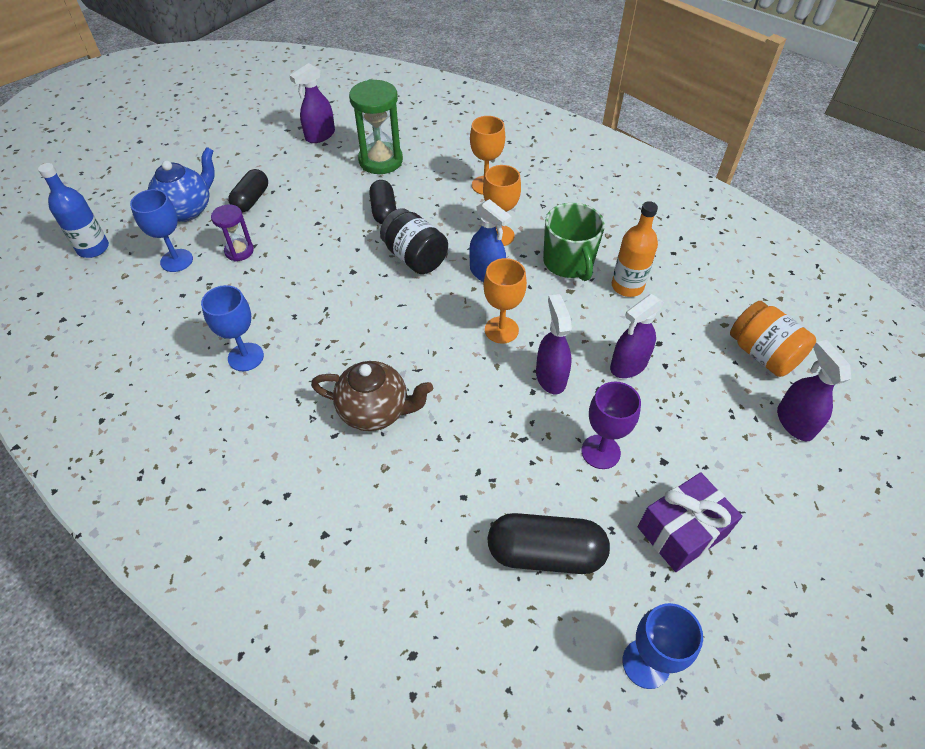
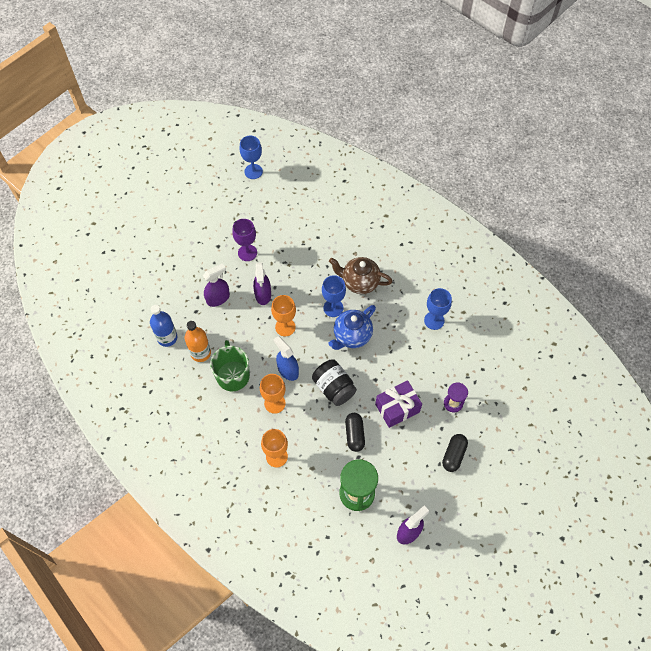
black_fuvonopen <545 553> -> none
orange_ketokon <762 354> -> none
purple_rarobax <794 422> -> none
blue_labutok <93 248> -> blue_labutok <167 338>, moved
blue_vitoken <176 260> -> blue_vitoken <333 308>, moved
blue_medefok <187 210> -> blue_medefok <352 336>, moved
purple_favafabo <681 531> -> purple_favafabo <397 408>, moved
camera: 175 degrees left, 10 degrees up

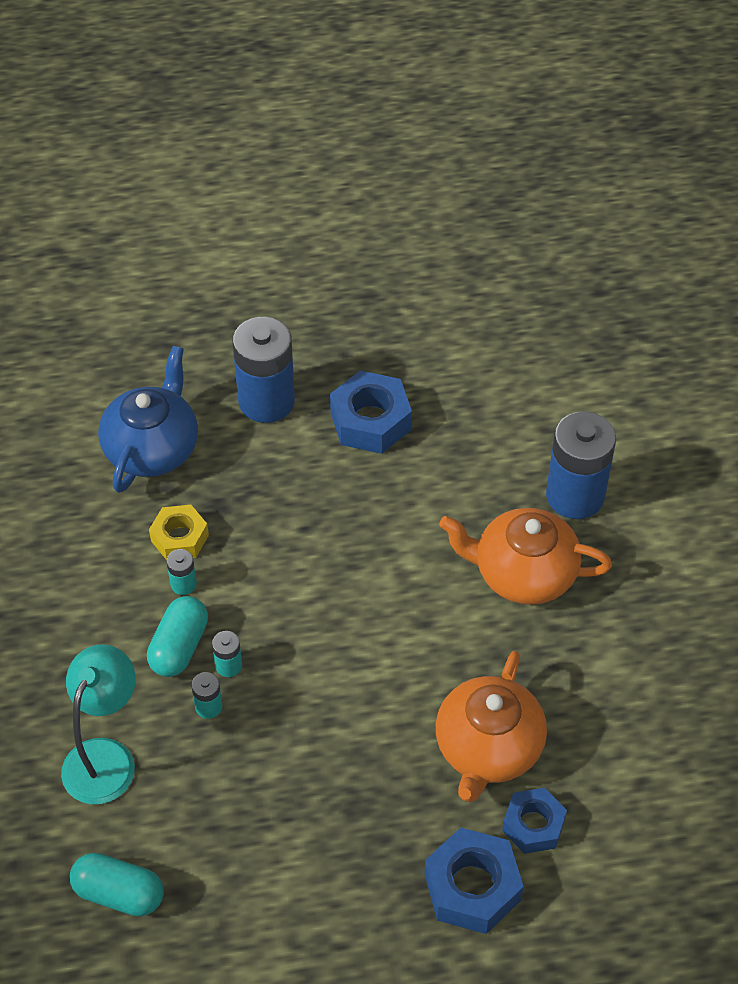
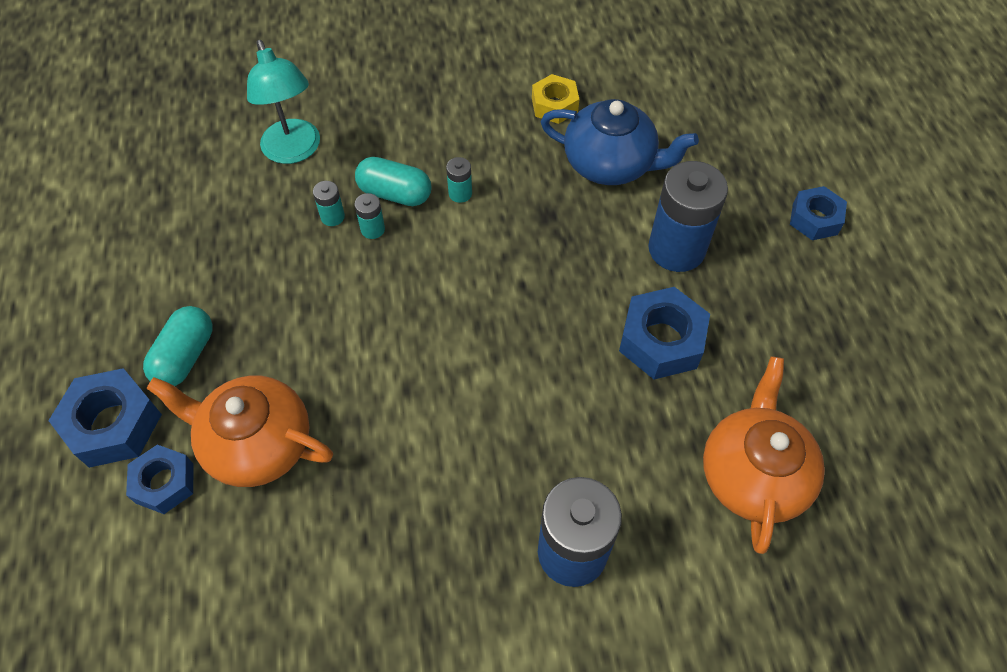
none -> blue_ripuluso <814 219>
turquoise_fuvonopen <119 893> -> turquoise_fuvonopen <185 356>, moved
yellow_ripuluso <179 538> -> yellow_ripuluso <554 105>, moved
orange_medefok <523 573> -> orange_medefok <753 474>, moved
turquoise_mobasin <105 757> -> turquoise_mobasin <294 151>, 45 degrees clockwise
camera: 90 degrees right, 5 degrees up

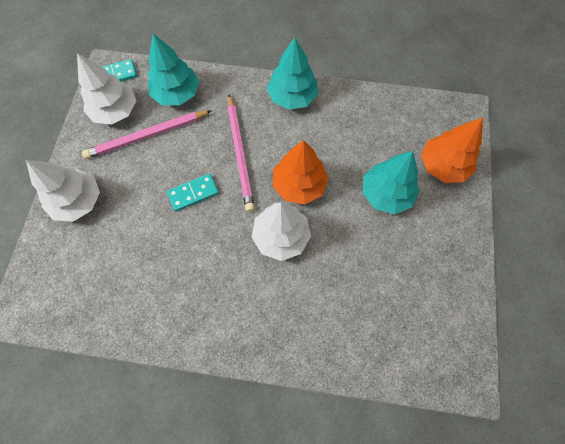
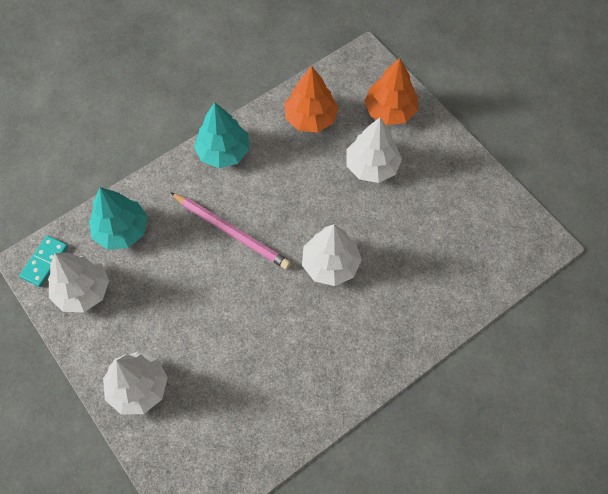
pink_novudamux <147 136> -> none
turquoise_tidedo <193 193> -> none
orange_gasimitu <299 185> -> orange_gasimitu <310 118>, moved
turquoise_gasimitu <386 193> -> white_gasimitu <372 166>
camera: 45 degrees left, 5 degrees down

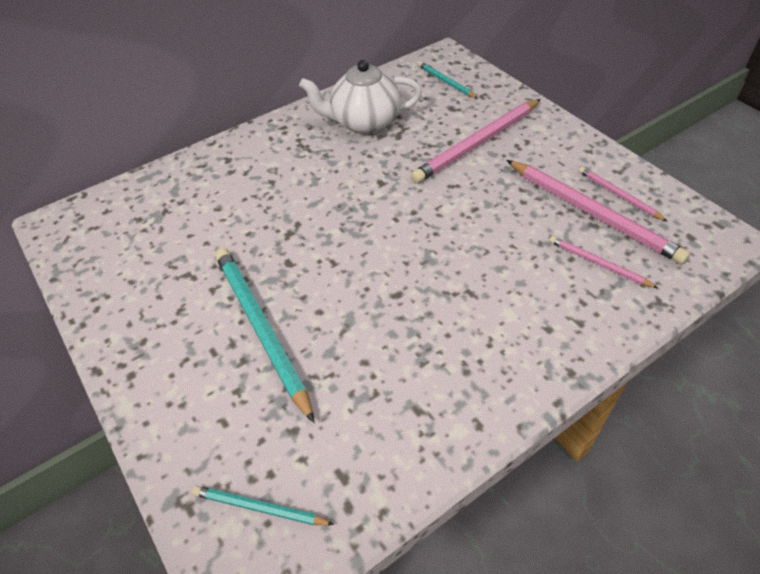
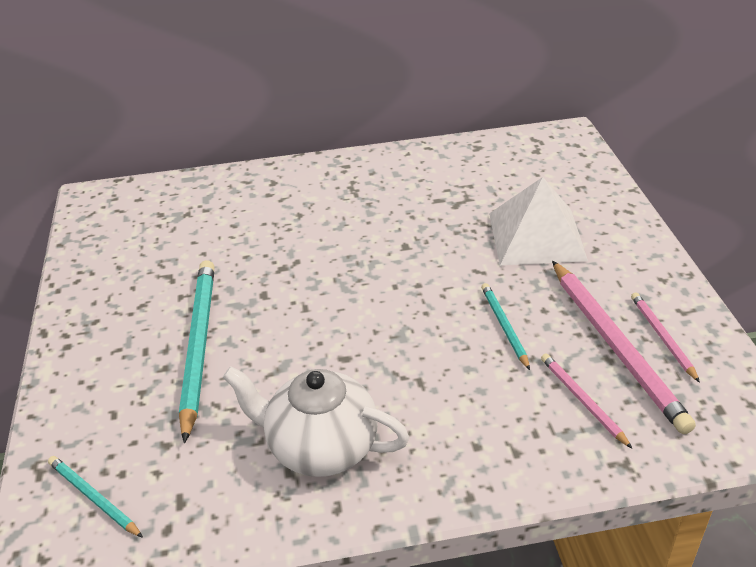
white_medefok <364 123> -> white_medefok <321 447>, moved
turquoise_novudamux <446 82> -> turquoise_novudamux <504 326>, moved
pink_novudamux <477 143> -> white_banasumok <536 236>
camera: 25 degrees right, 10 degrees down

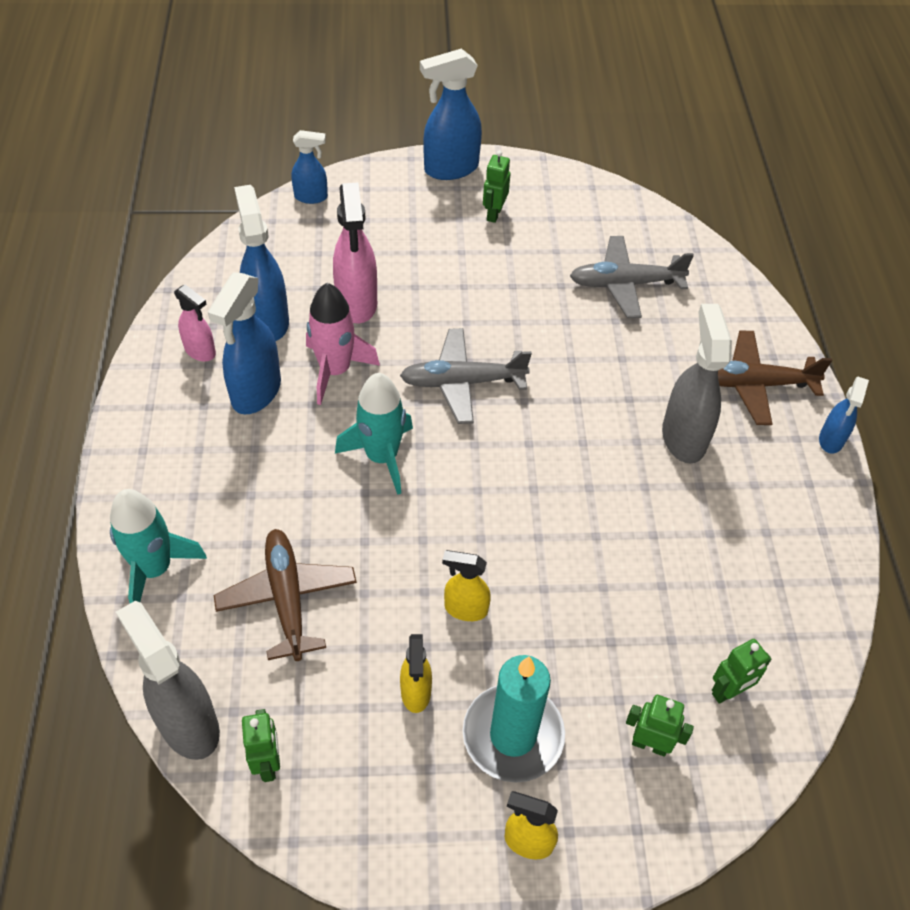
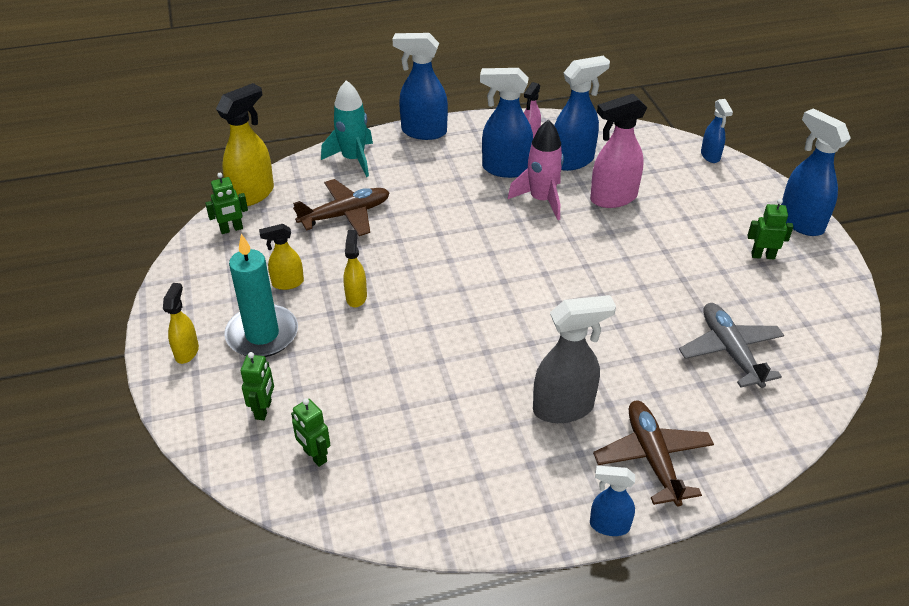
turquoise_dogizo <382 457> -> none
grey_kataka <462 382> -> none
none -> blue_rarobax <423 132>
grey_rarobax <188 724> -> yellow_rarobax <253 194>
camera: 80 degrees right, 10 degrees down

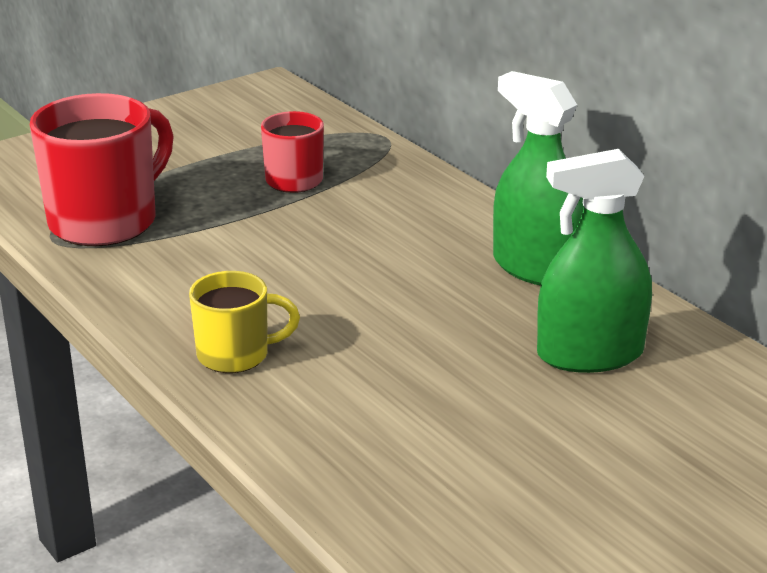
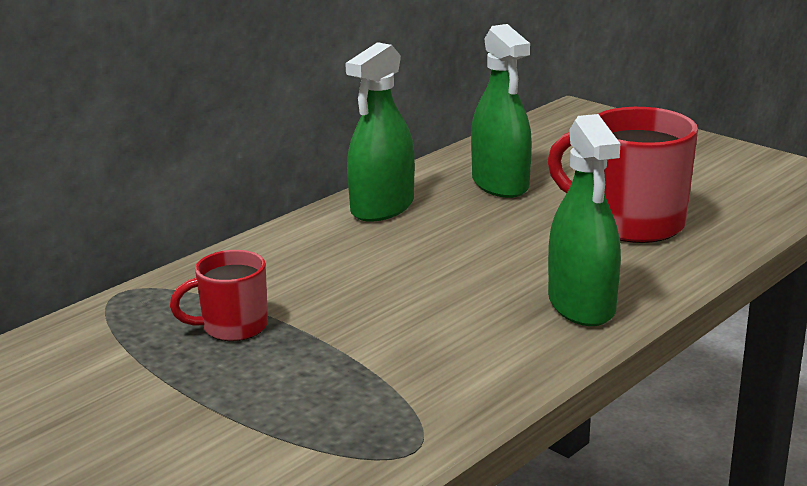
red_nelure <106 221> -> red_nelure <631 223>, moved
yellow_nelure <236 355> -> green_rarobax <581 305>
camera: 100 degrees left, 5 degrees down

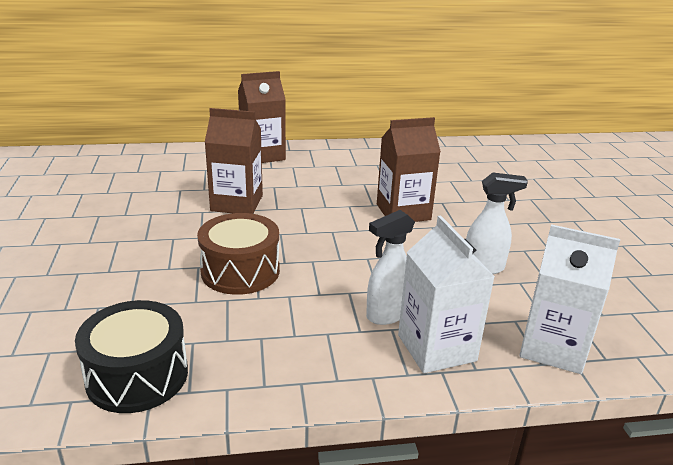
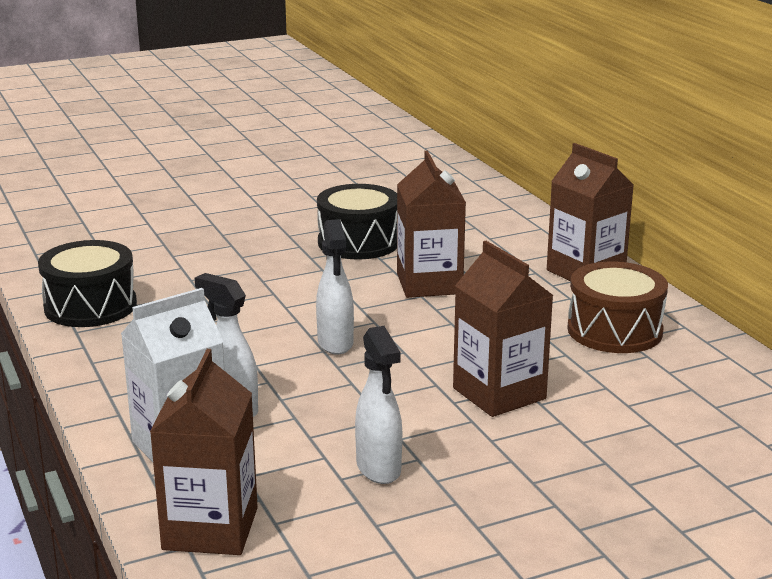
none -> white_rarobax <335 343>
none -> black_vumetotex <358 242>
brown_vumetotex <240 271> -> brown_vumetotex <614 330>, moved
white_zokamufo <553 347> -> brown_zokamufo <210 529>
camera: 75 degrees right, 5 degrees down

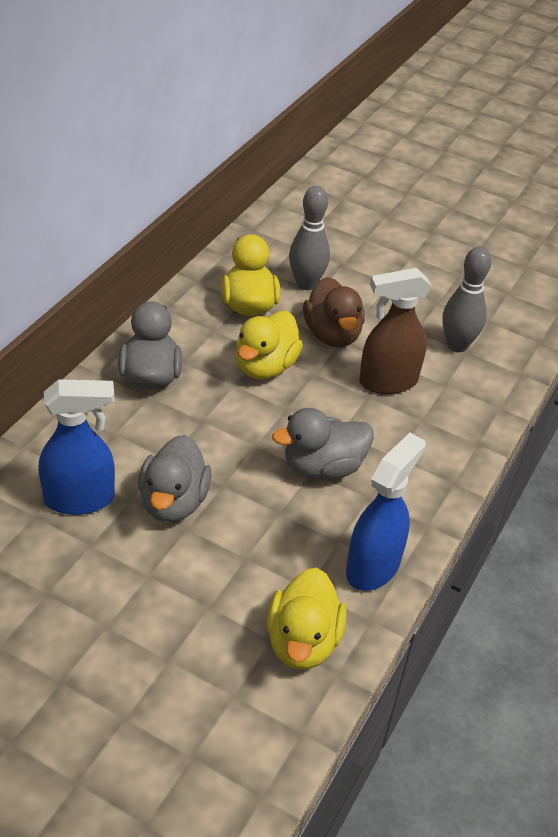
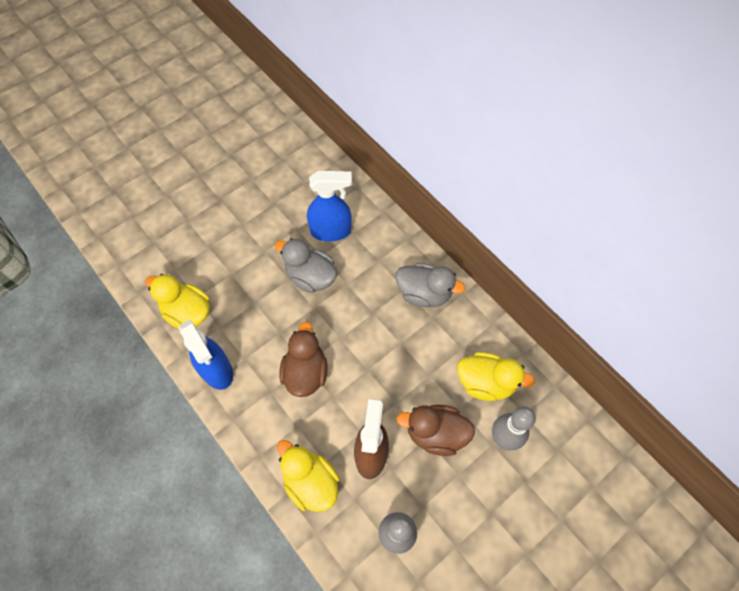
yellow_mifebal <265 367> -> yellow_mifebal <310 482>, moved
grey_mifebal <323 467> -> brown_mifebal <305 372>
blue_rarobax <80 499> -> blue_rarobax <331 231>, 105 degrees counterclockwise
camera: 115 degrees right, 20 degrees up

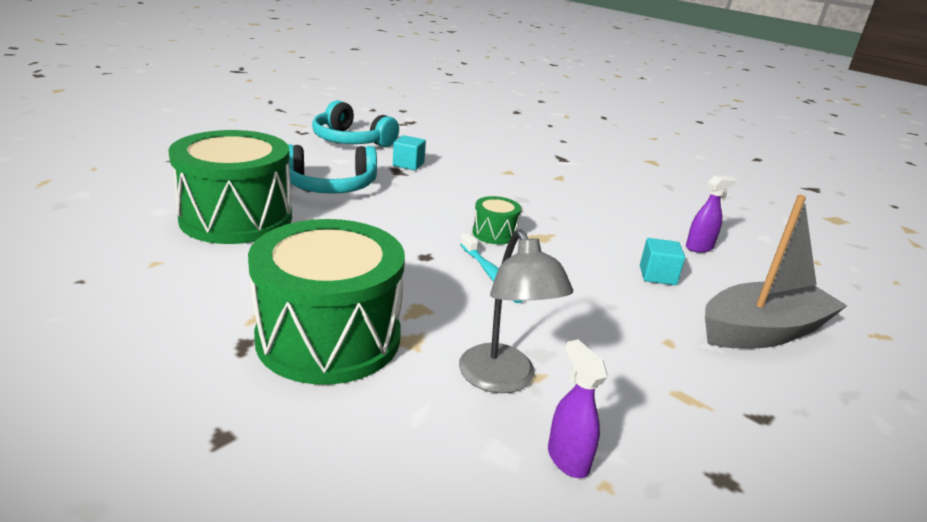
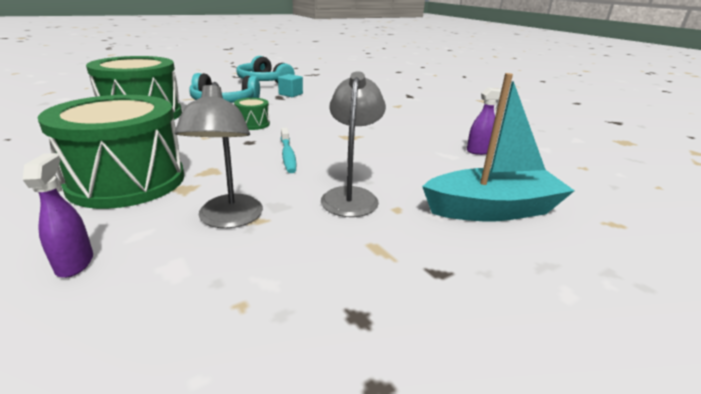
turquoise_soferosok <657 275> -> none
none -> grey_mobasin <351 196>
green_vumetotex <494 233> -> green_vumetotex <253 124>, moved
purple_rarobax <567 459> -> purple_rarobax <75 263>, moved
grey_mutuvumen <762 331> -> turquoise_mutuvumen <492 210>
camera: 15 degrees right, 0 degrees up

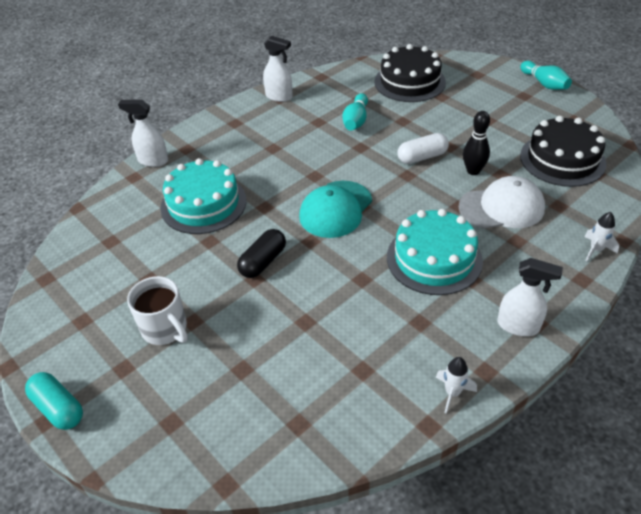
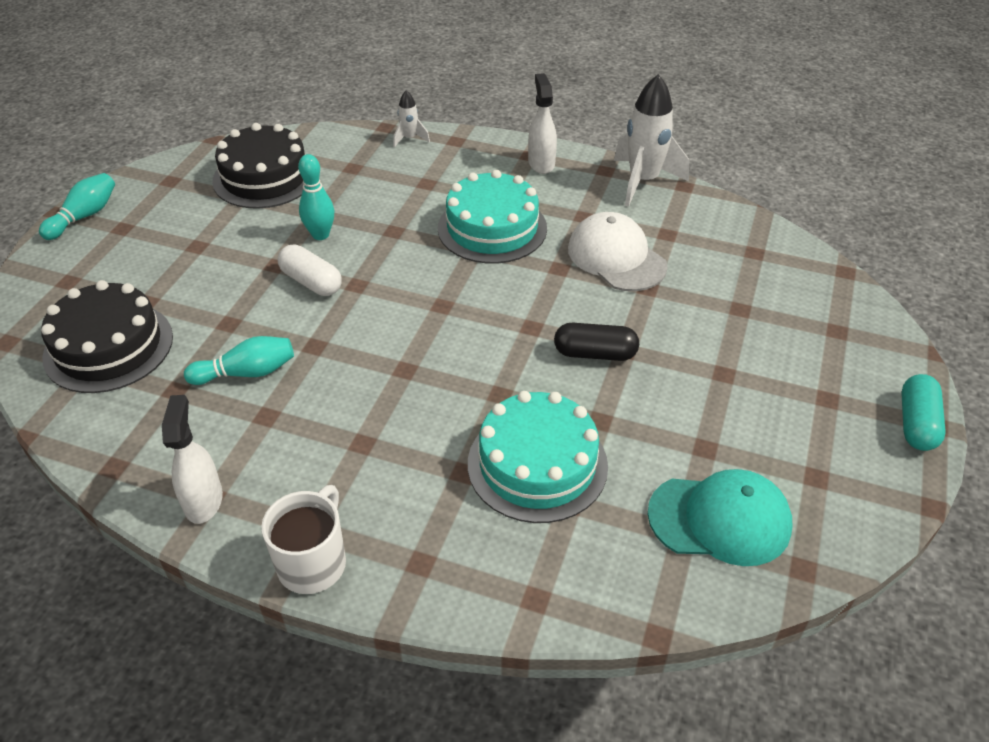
white_rarobax <153 161> -> none
white_nelure <165 329> -> white_nelure <313 562>, moved
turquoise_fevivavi <336 209> -> turquoise_fevivavi <720 519>, moved
white_fevivavi <502 207> -> white_fevivavi <616 257>, moved
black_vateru <473 171> -> turquoise_vateru <320 235>
white_dogizo <452 393> -> white_dogizo <643 181>, x2.06
camera: 120 degrees left, 0 degrees up

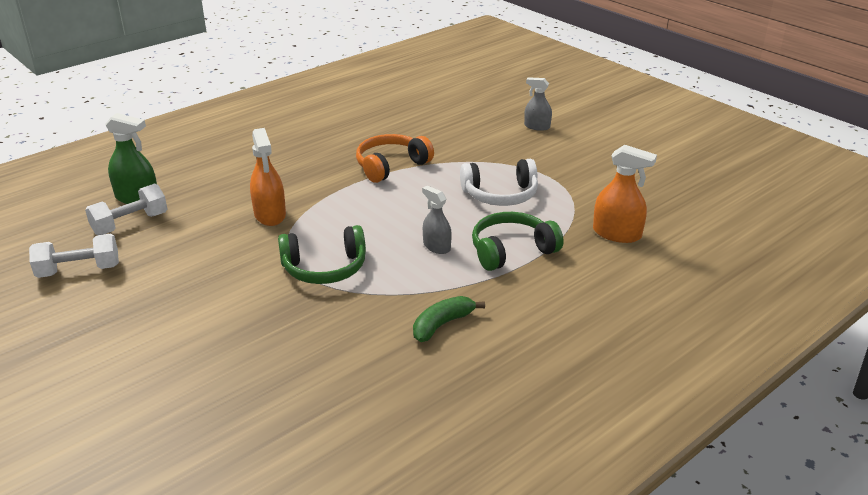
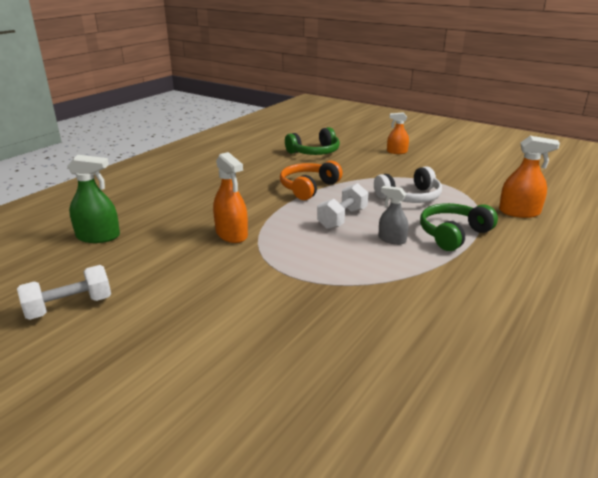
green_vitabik <442 324> -> none
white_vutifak <130 224> -> white_vutifak <342 218>, moved
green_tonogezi <325 268> -> green_tonogezi <314 152>, moved
grey_rarobax <537 126> -> orange_rarobax <397 152>
camera: 15 degrees left, 5 degrees down

